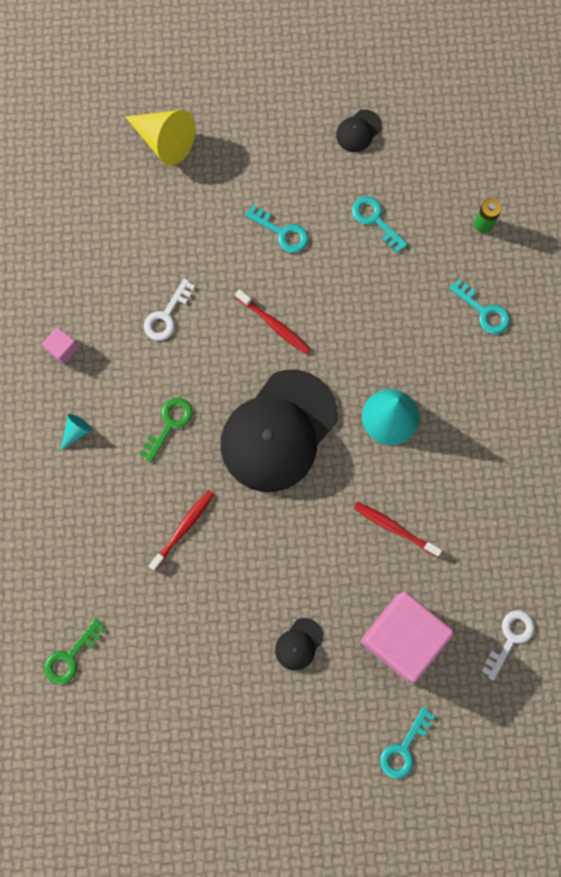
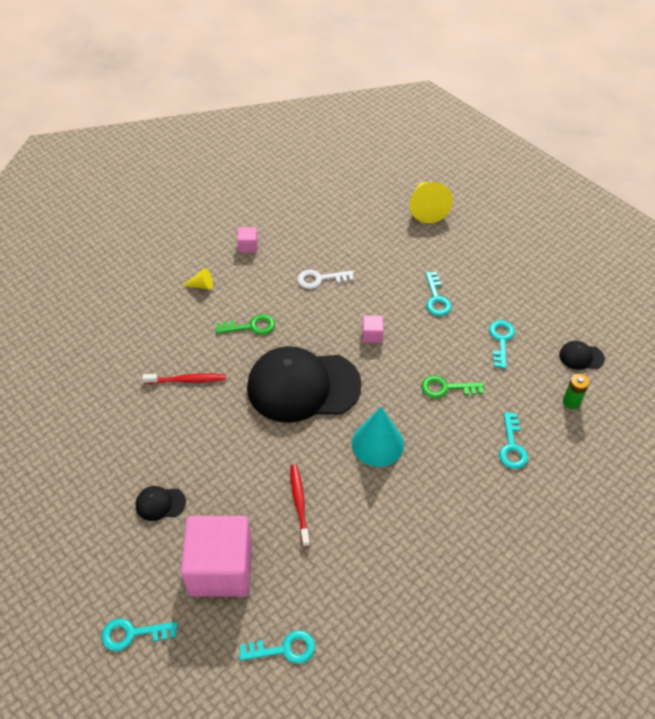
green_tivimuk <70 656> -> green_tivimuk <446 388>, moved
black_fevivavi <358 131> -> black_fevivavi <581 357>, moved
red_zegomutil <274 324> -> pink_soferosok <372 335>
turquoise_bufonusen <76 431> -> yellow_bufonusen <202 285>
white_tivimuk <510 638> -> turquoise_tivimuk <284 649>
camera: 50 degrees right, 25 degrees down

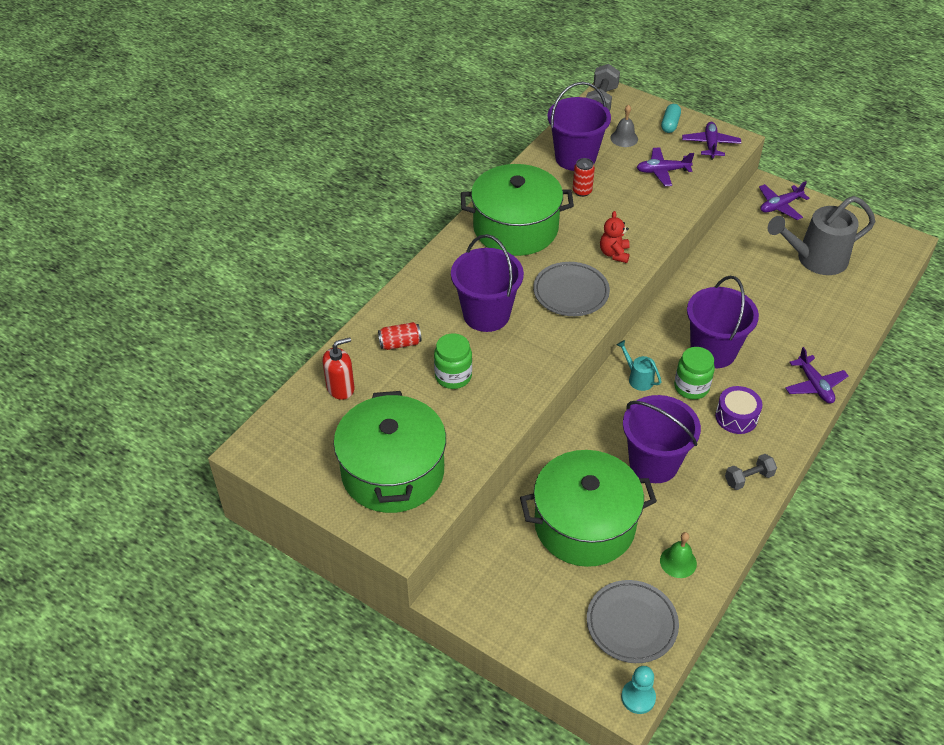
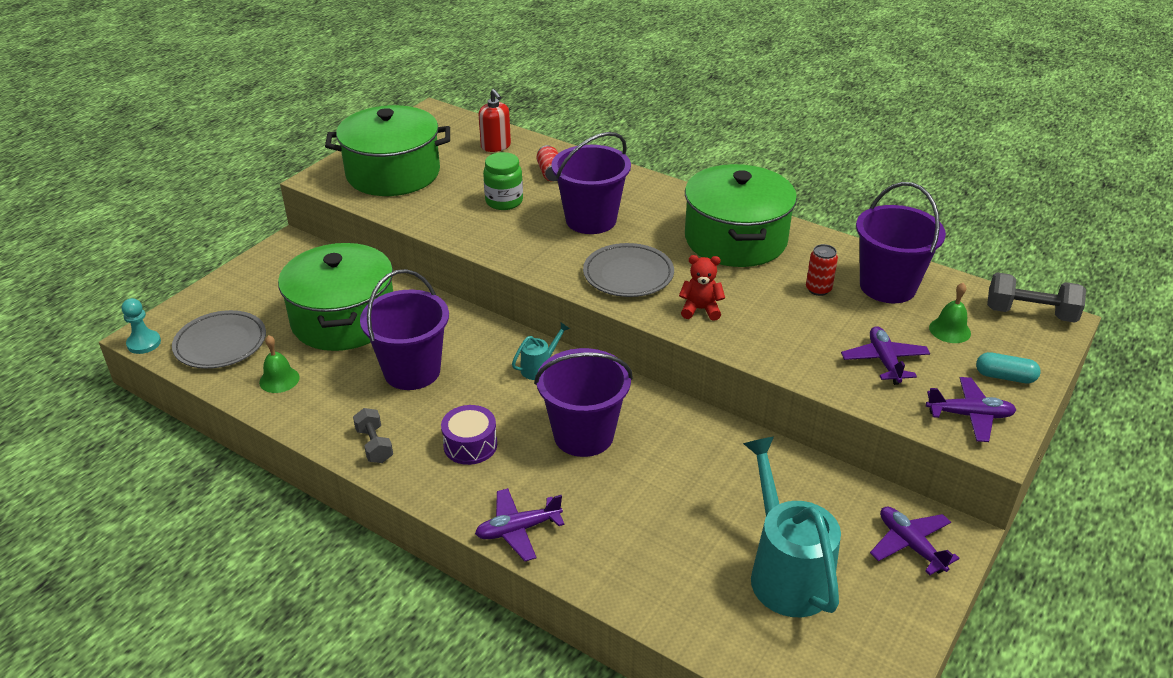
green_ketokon <691 387> -> none
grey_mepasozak <624 138> -> green_mepasozak <949 330>
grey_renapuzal <815 259> -> turquoise_renapuzal <785 571>
camera: 90 degrees right, 10 degrees down

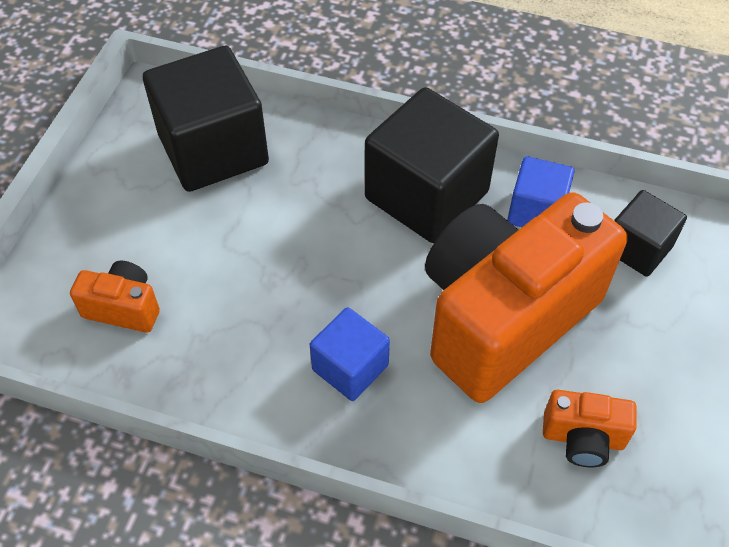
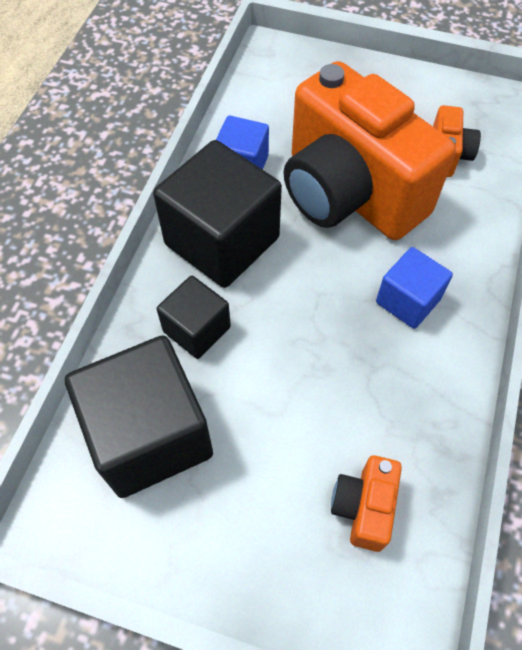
black_soferosok <638 248> -> black_soferosok <197 329>, moved
camera: 90 degrees left, 5 degrees up

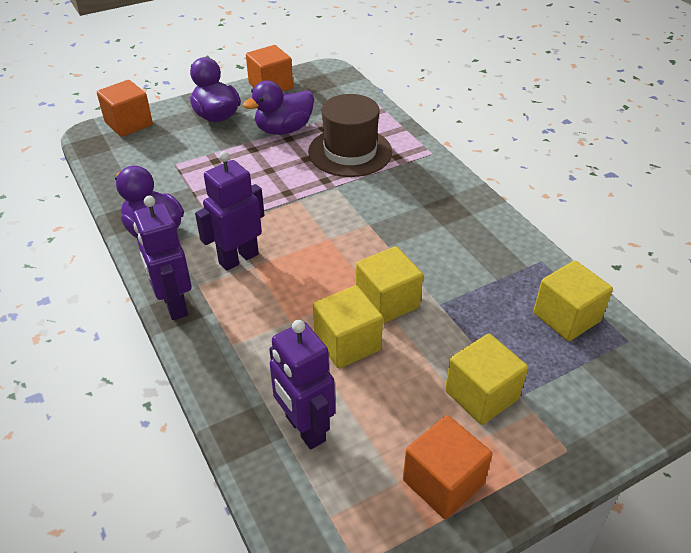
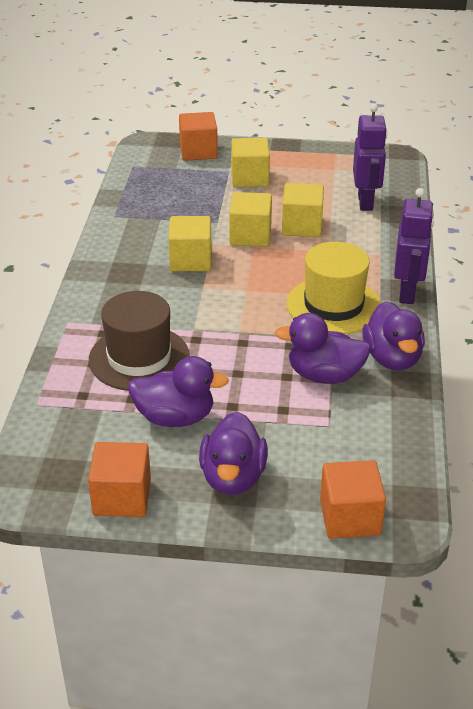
none -> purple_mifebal <324 375>
orange_soferosok <443 482> -> orange_soferosok <198 152>, moved
yellow_soferosok <566 317> -> yellow_soferosok <191 260>, moved
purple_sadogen <238 258> -> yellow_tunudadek <333 305>
camera: 145 degrees left, 5 degrees down

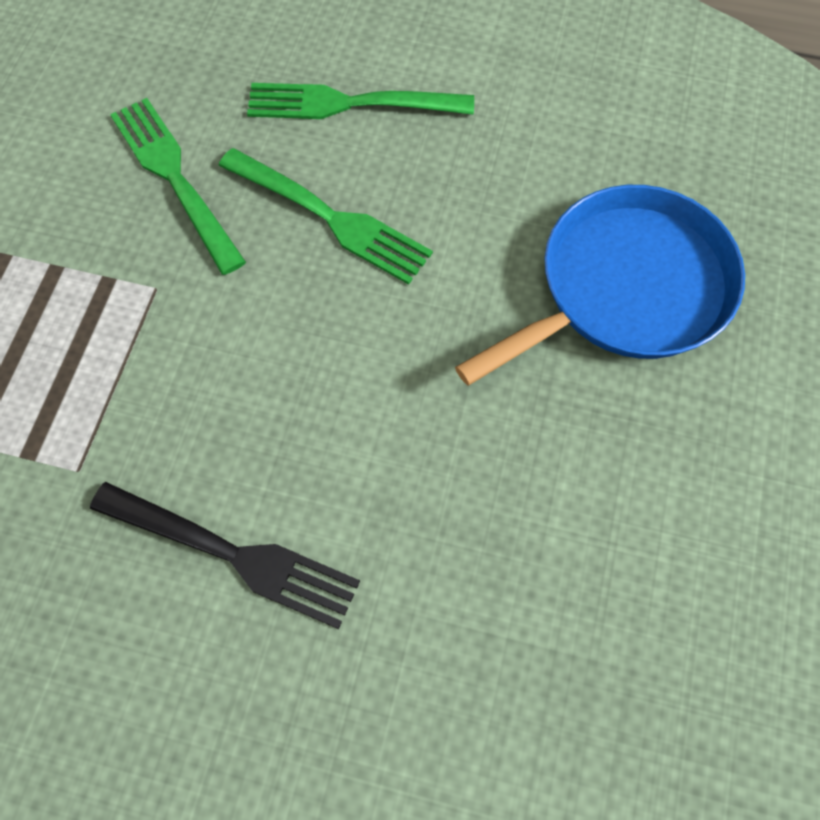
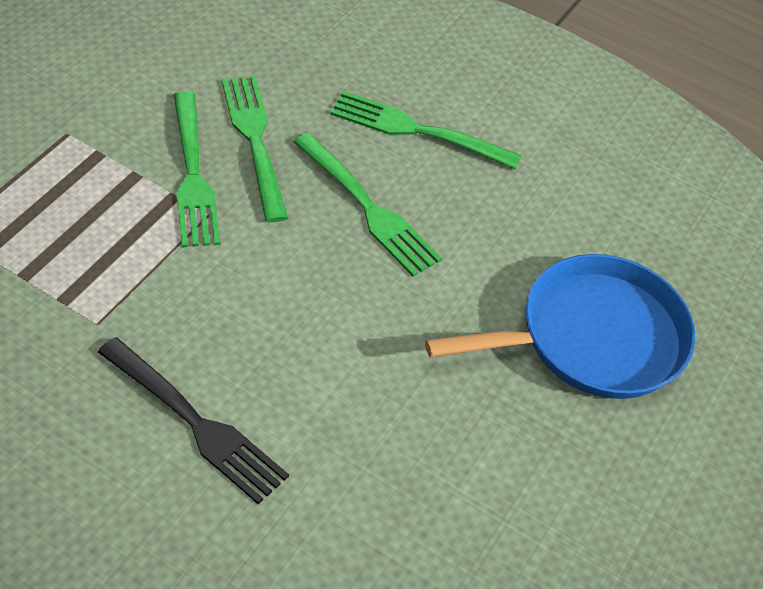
none -> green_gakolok <193 175>
camera: 10 degrees right, 15 degrees down

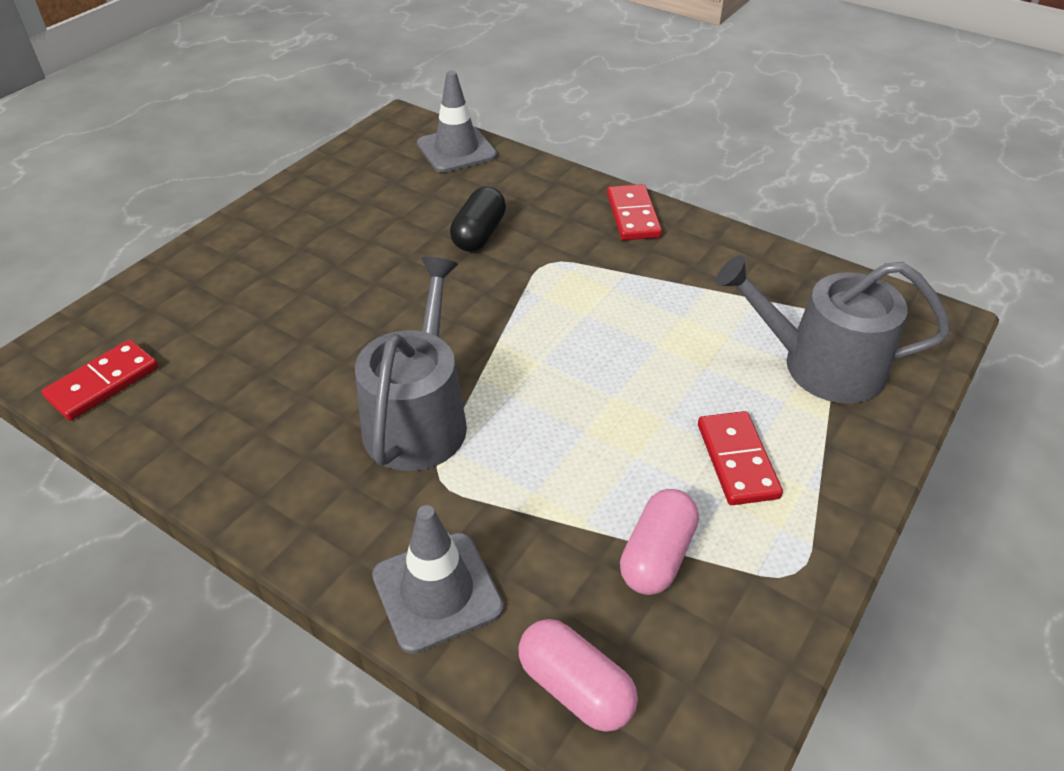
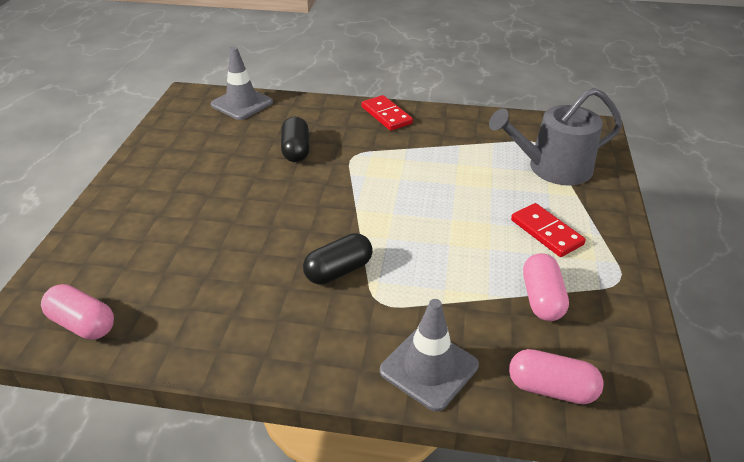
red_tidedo <103 383> -> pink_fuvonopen <83 324>
grey_renapuzal <418 418> -> black_fuvonopen <338 271>
camera: 25 degrees left, 5 degrees down

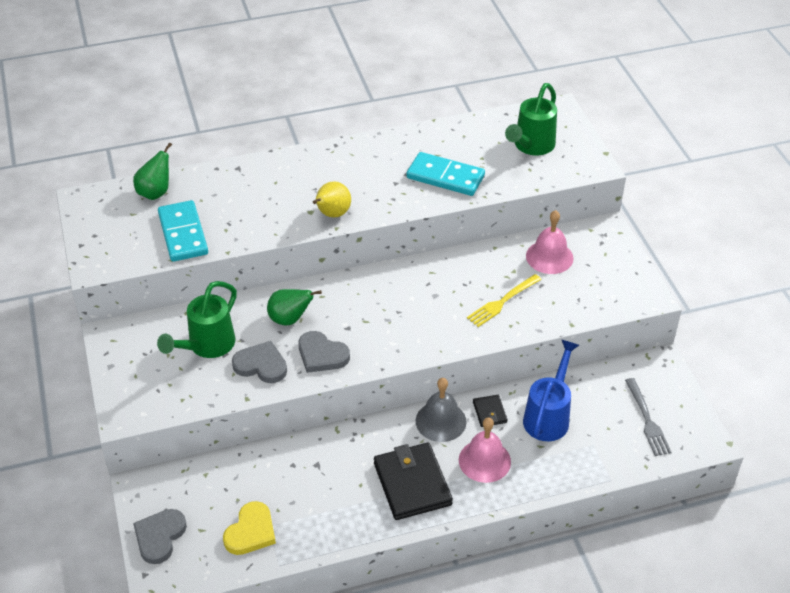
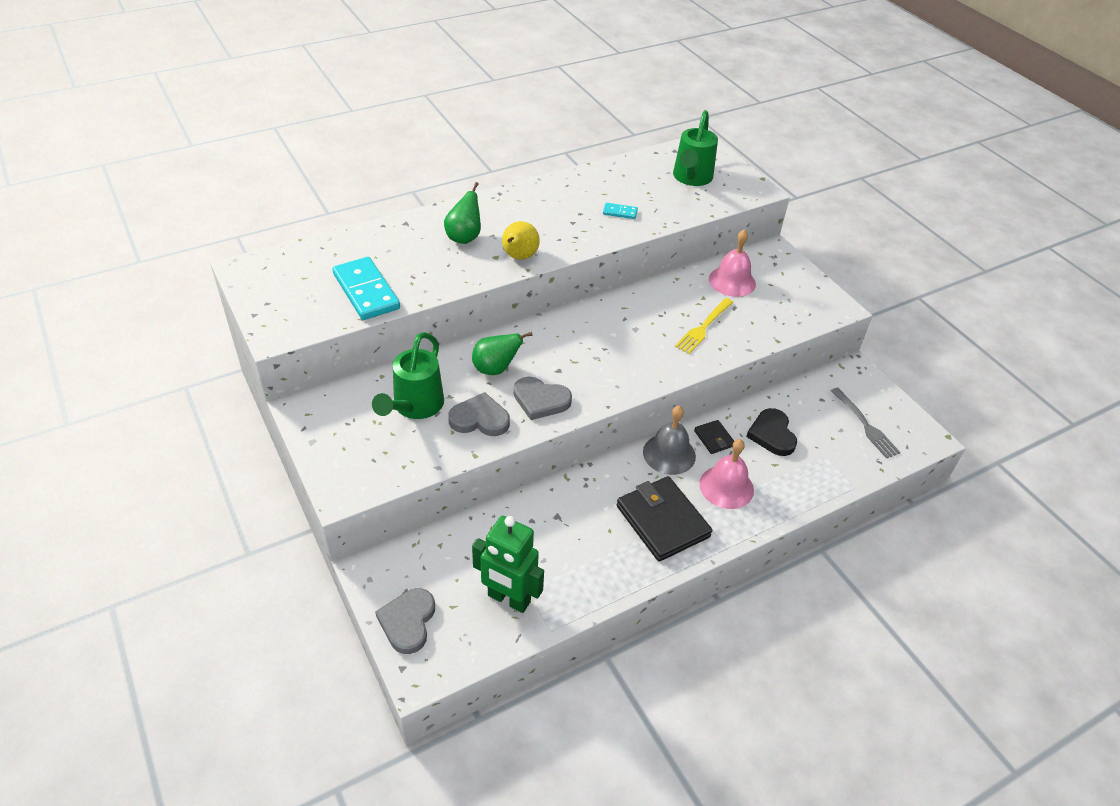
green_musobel <155 192> -> green_musobel <464 237>, moved
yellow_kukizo <251 531> -> green_sadogen <508 599>
blue_renapuzal <548 416> -> black_kukizo <772 434>
turquoise_tidedo <445 177> -> turquoise_tidedo <620 212>, x0.46
camera: 15 degrees left, 0 degrees up

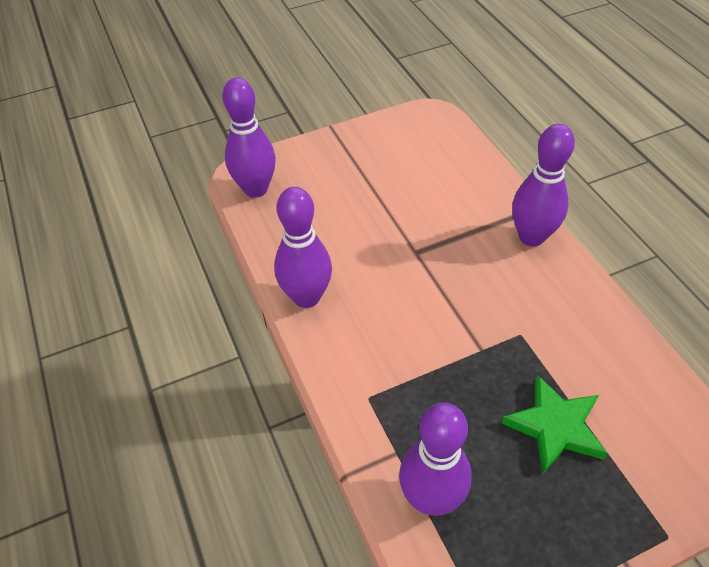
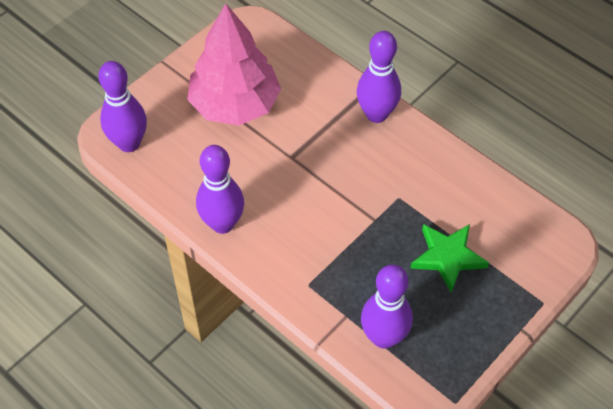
none -> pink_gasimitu <235 104>
camera: 25 degrees left, 5 degrees up

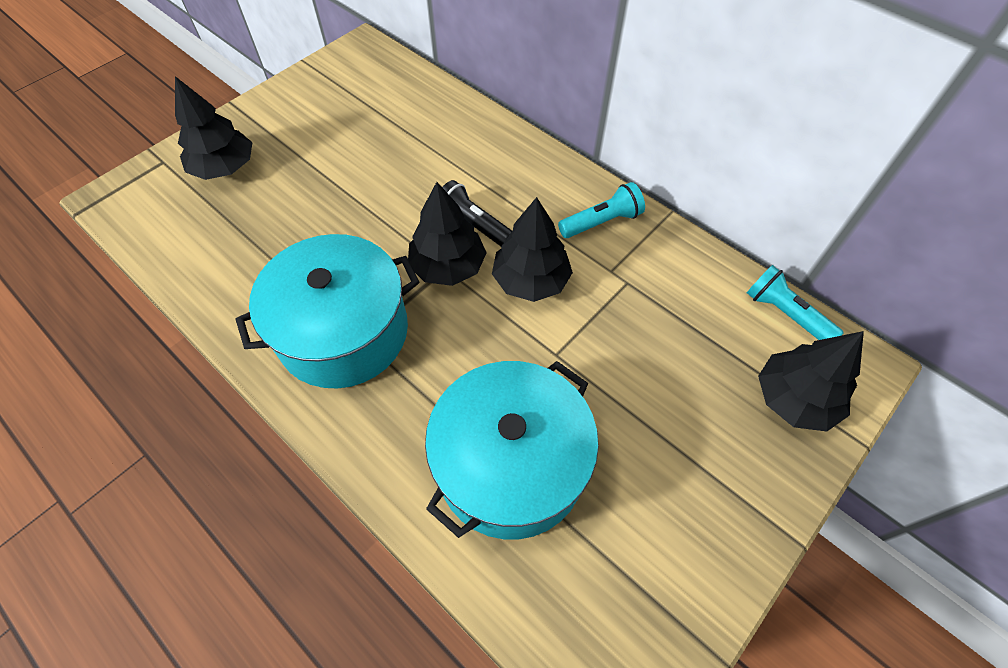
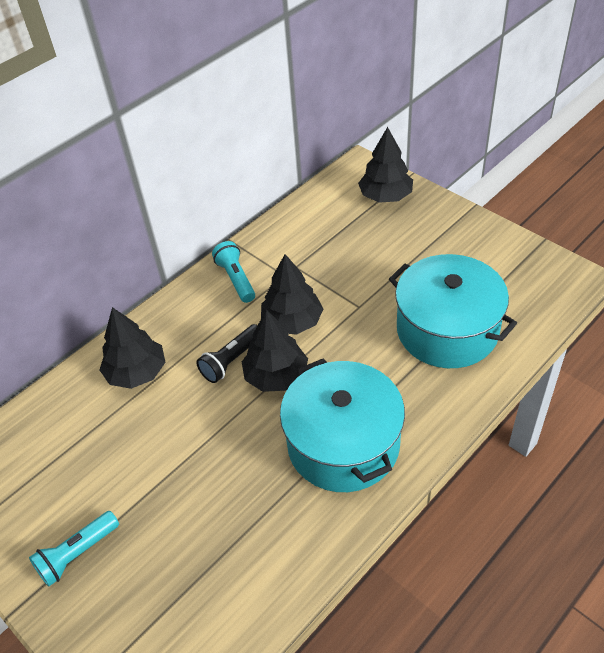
black_gasimitu <224 168> -> black_gasimitu <136 372>, moved
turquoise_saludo <785 314> -> turquoise_saludo <77 554>, moved
camera: 85 degrees left, 10 degrees down

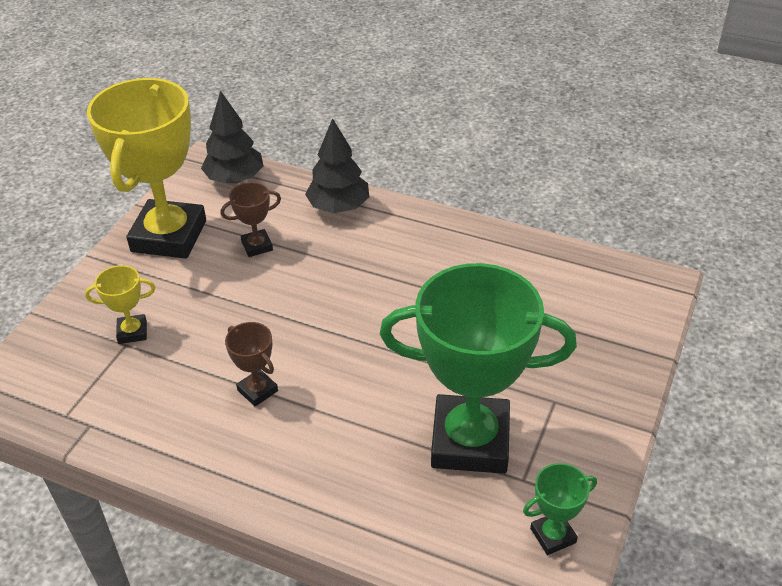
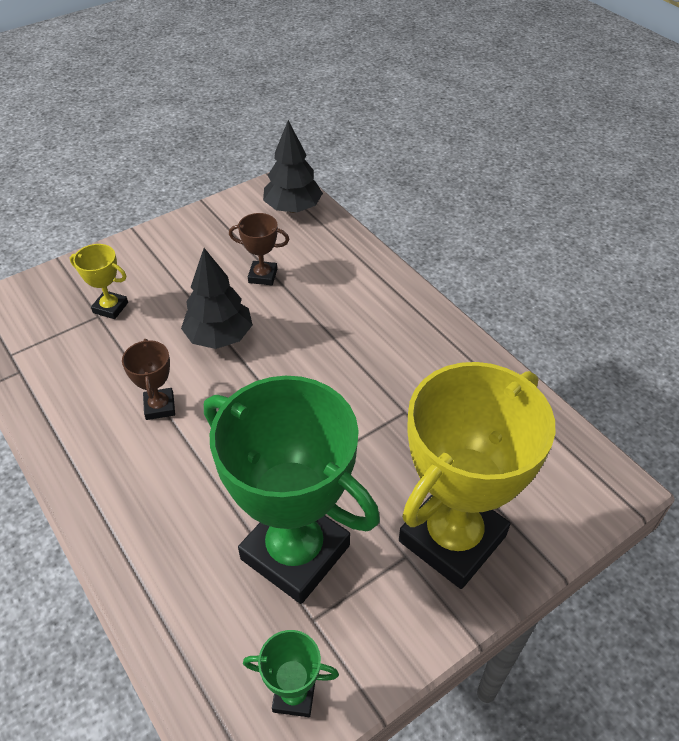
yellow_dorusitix <169 236> -> yellow_dorusitix <452 538>, moved
black_gasimitu <338 207> -> black_gasimitu <219 336>, moved
camera: 30 degrees right, 5 degrees up

